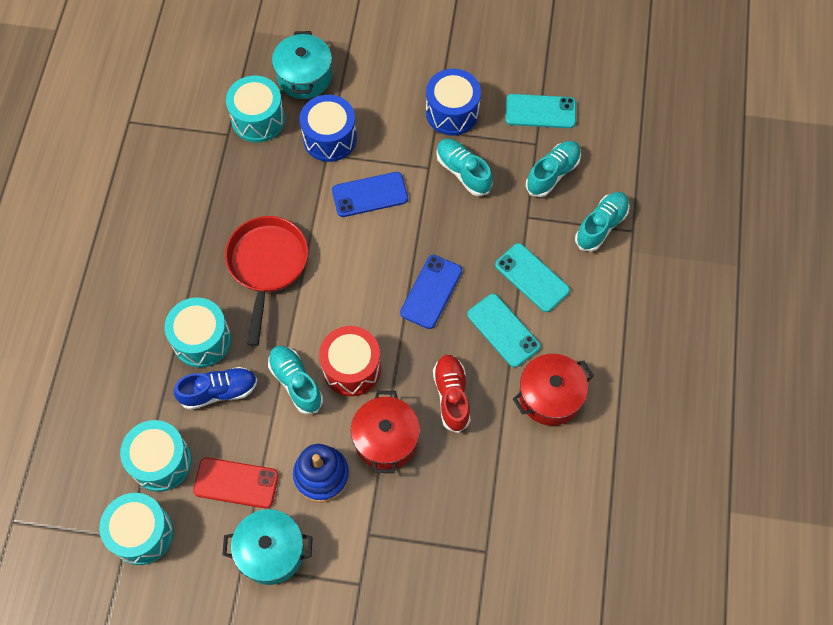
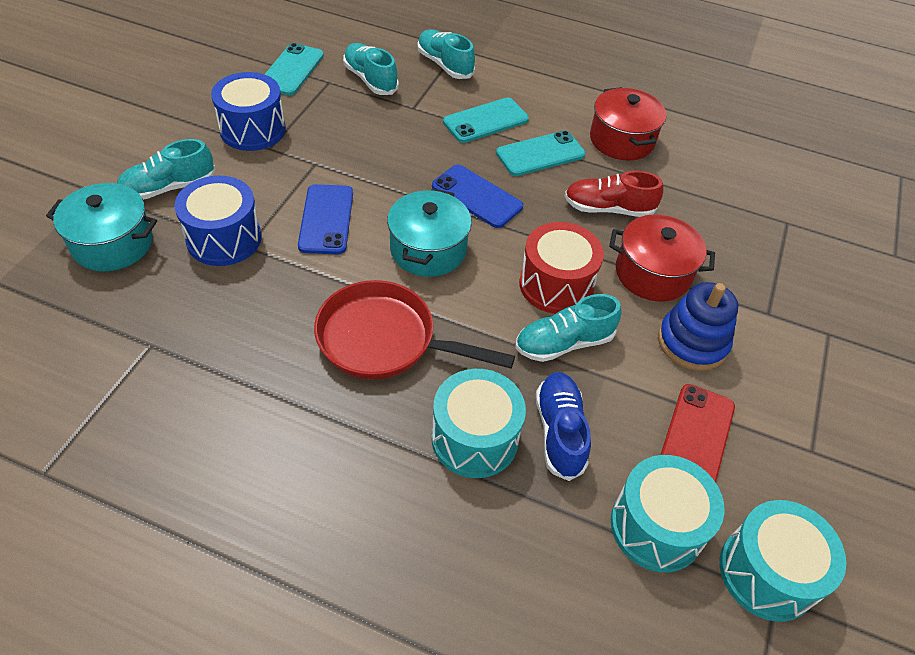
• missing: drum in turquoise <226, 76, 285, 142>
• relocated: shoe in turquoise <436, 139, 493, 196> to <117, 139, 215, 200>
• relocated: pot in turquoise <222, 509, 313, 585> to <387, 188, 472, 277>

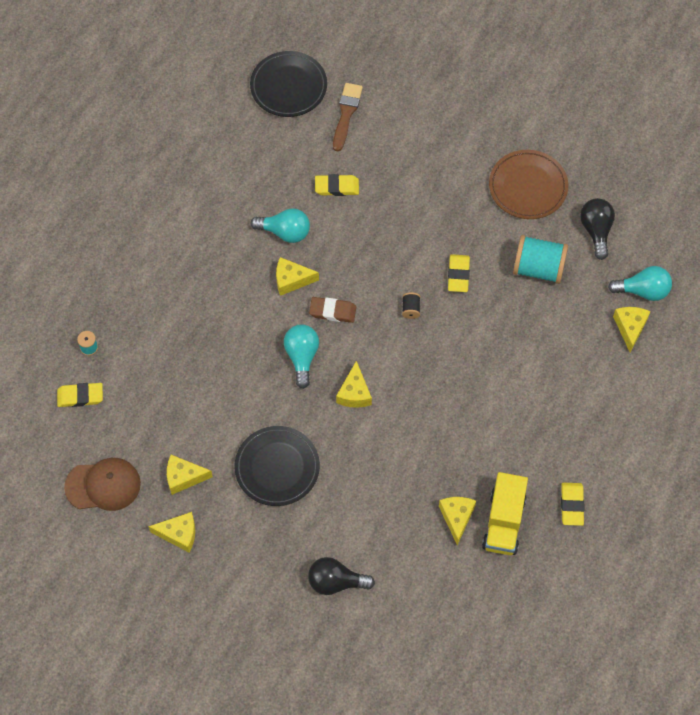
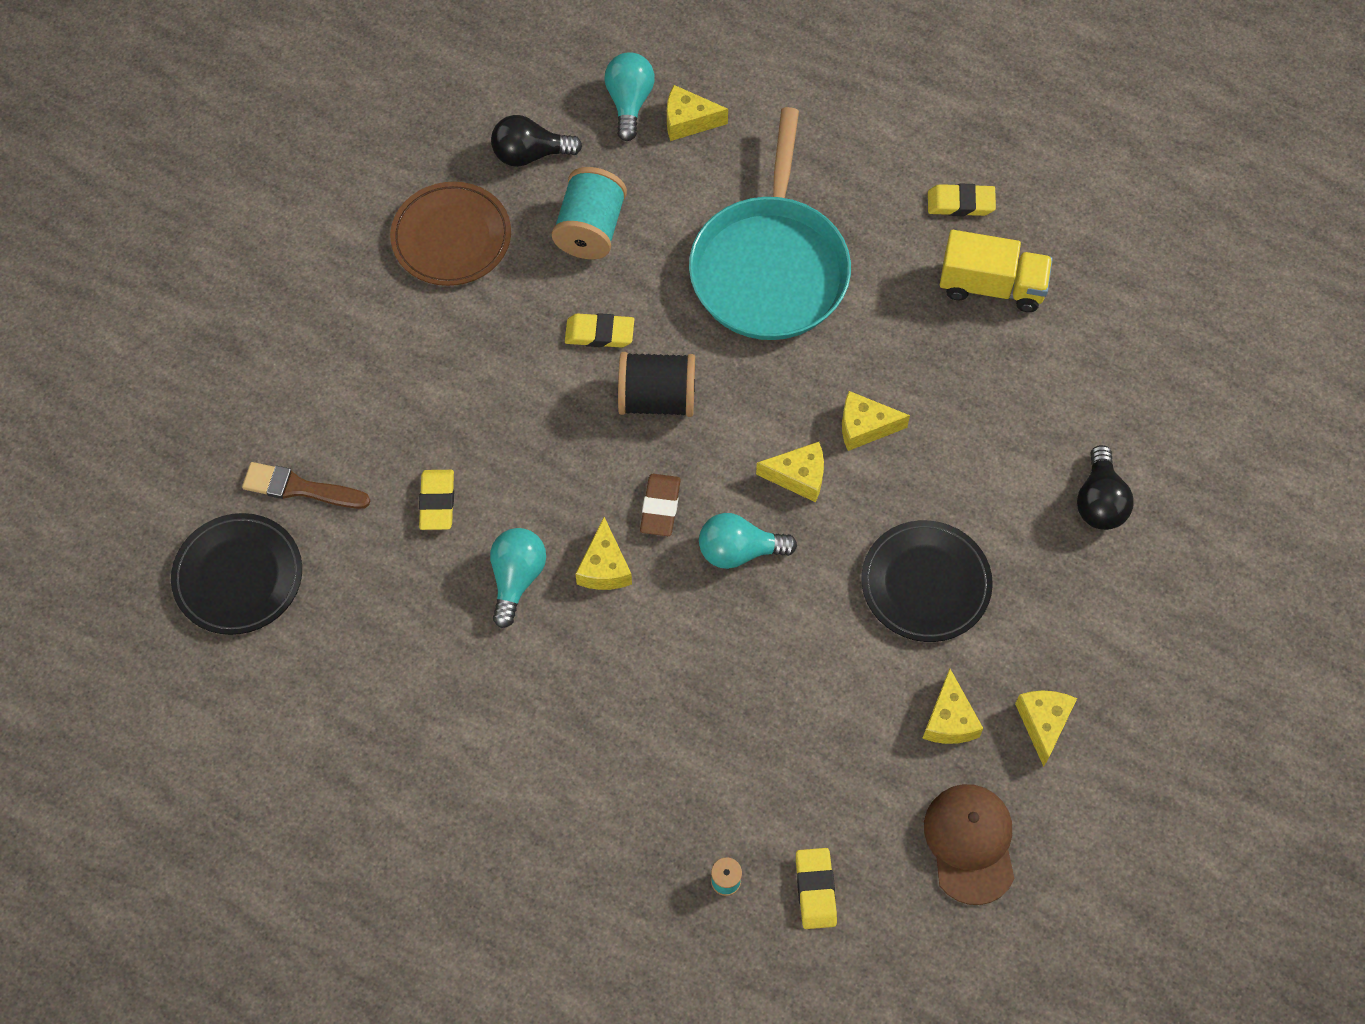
• size: spool in black <402, 292, 420, 319> = <618, 352, 695, 417> x2.28
• relocated: cheese in yellow <439, 497, 476, 545> to <842, 391, 910, 451>
• appeared: pan in turquoise <689, 107, 851, 340>

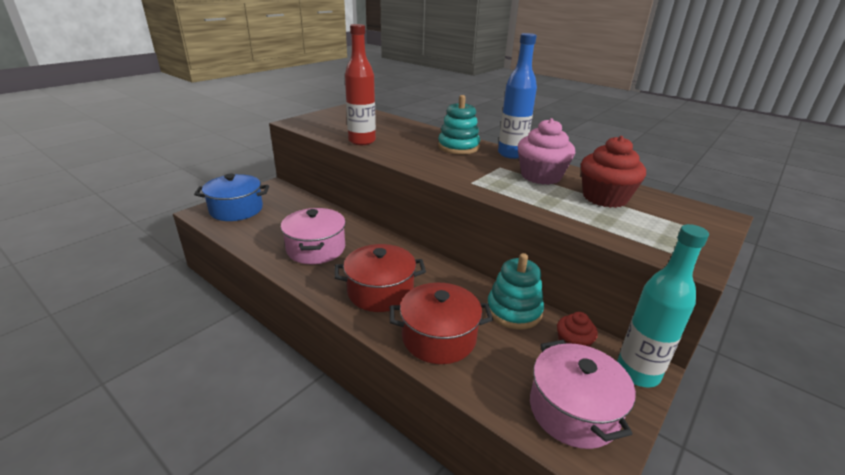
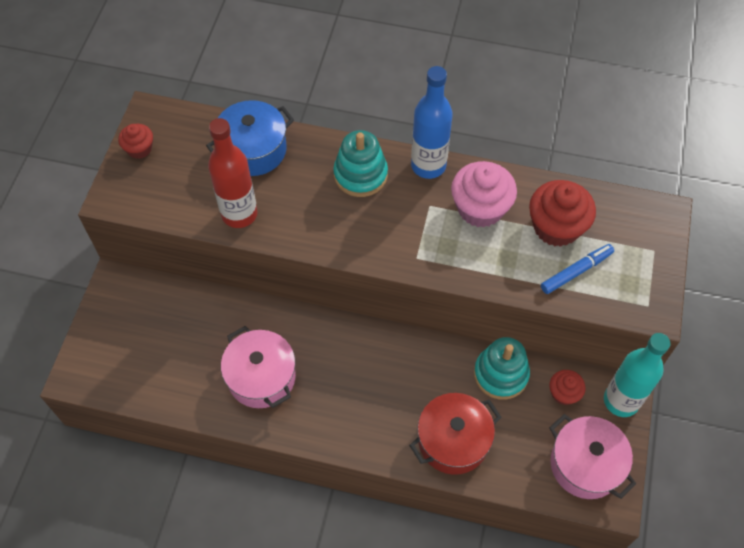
• relocated: pot in blue <194, 174, 269, 221> to <206, 100, 294, 176>
• missing: pot in red <335, 244, 426, 312>
• appeared: cupcake in red <118, 124, 153, 159>
• appeared: marker in blue <541, 244, 614, 294>

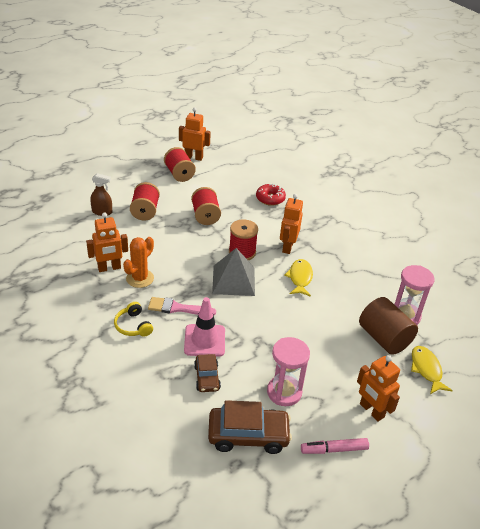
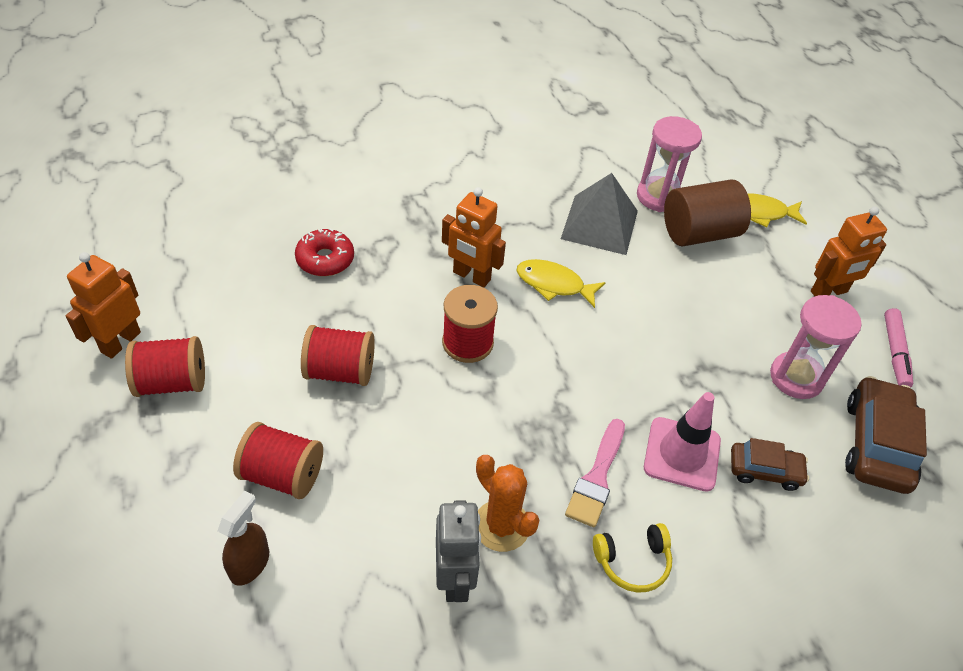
• colour: robot in orange <86, 212, 128, 272> to robot in grey <436, 500, 481, 602>
• relocated: pyramid in grey <212, 248, 255, 296> to <561, 173, 638, 255>

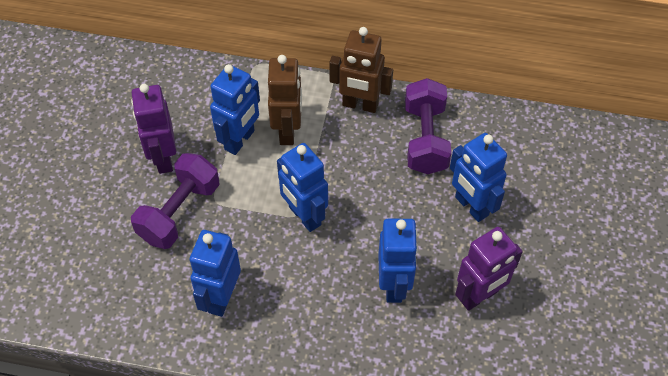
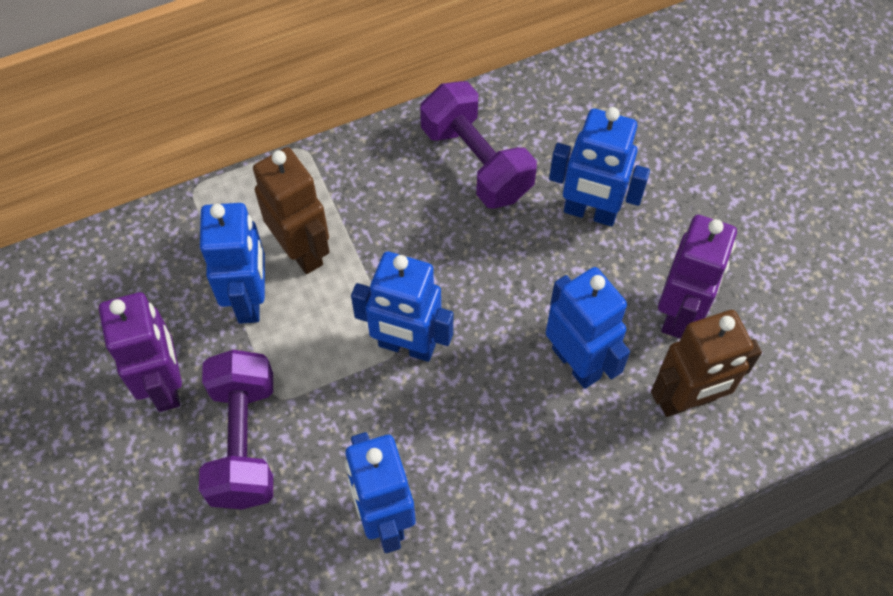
• relocated: robot in brown <329, 27, 393, 113> to <651, 310, 762, 417>
• spun: robot in purple <131, 84, 176, 174> = <99, 292, 182, 412> 150 degrees counterclockwise

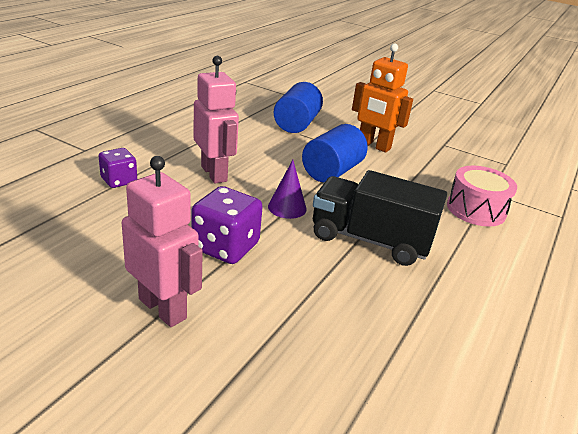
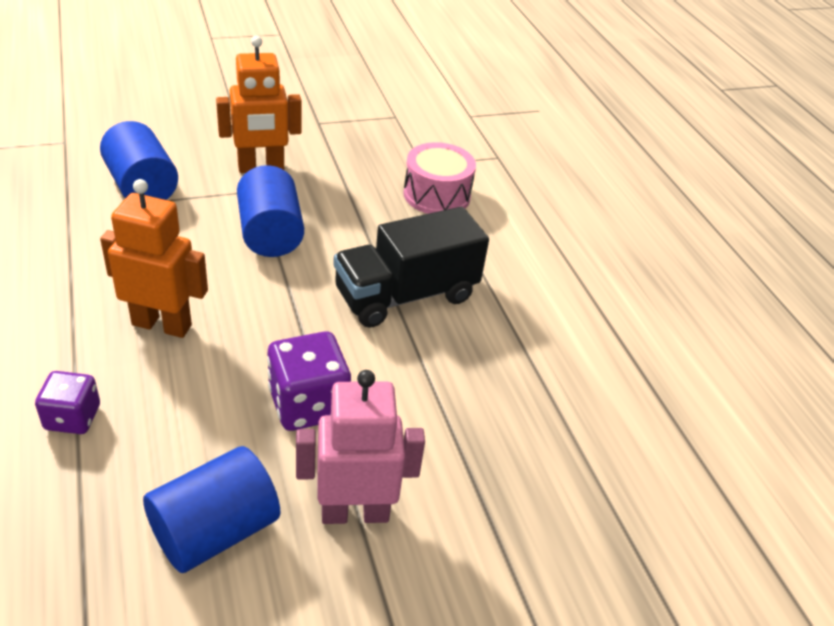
• colour: robot in pink <194, 56, 239, 184> to robot in orange <100, 179, 208, 338>
• missing: cone in purple <268, 160, 307, 219>
• appeared: cylinder in blue <143, 446, 280, 573>

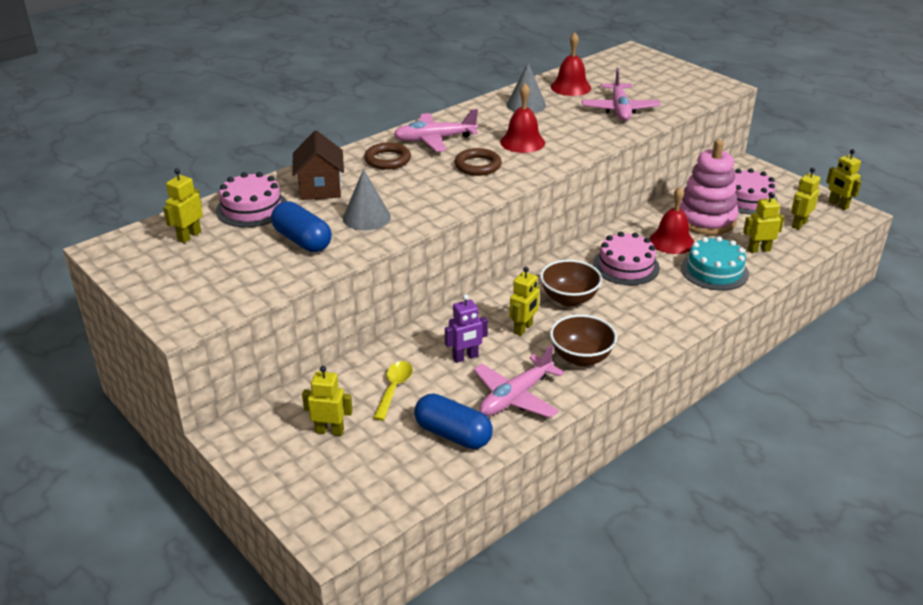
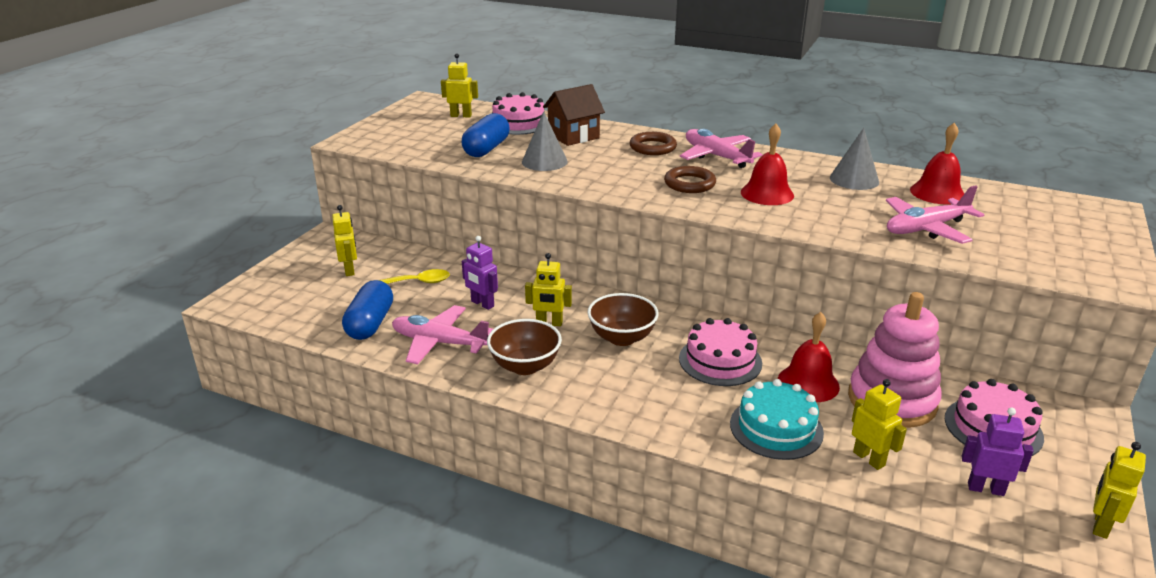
• colour: robot in yellow <791, 168, 821, 230> to robot in purple <961, 408, 1034, 496>

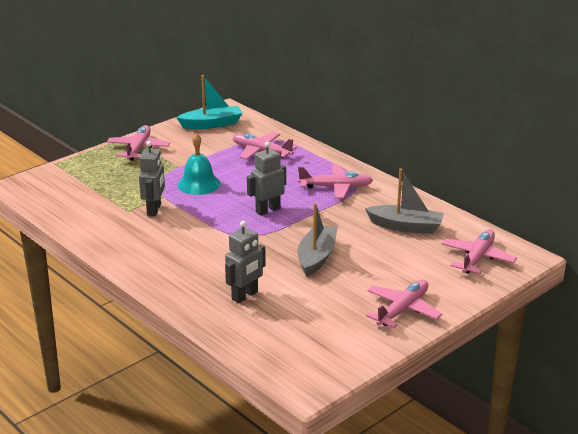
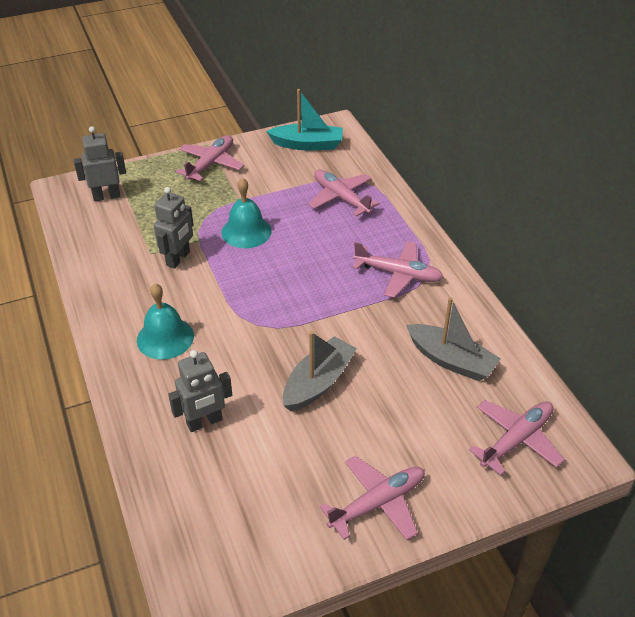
• relocated: robot in grey <247, 142, 286, 216> to <74, 126, 126, 201>
• appeared: bell in turquoise <137, 284, 194, 360>

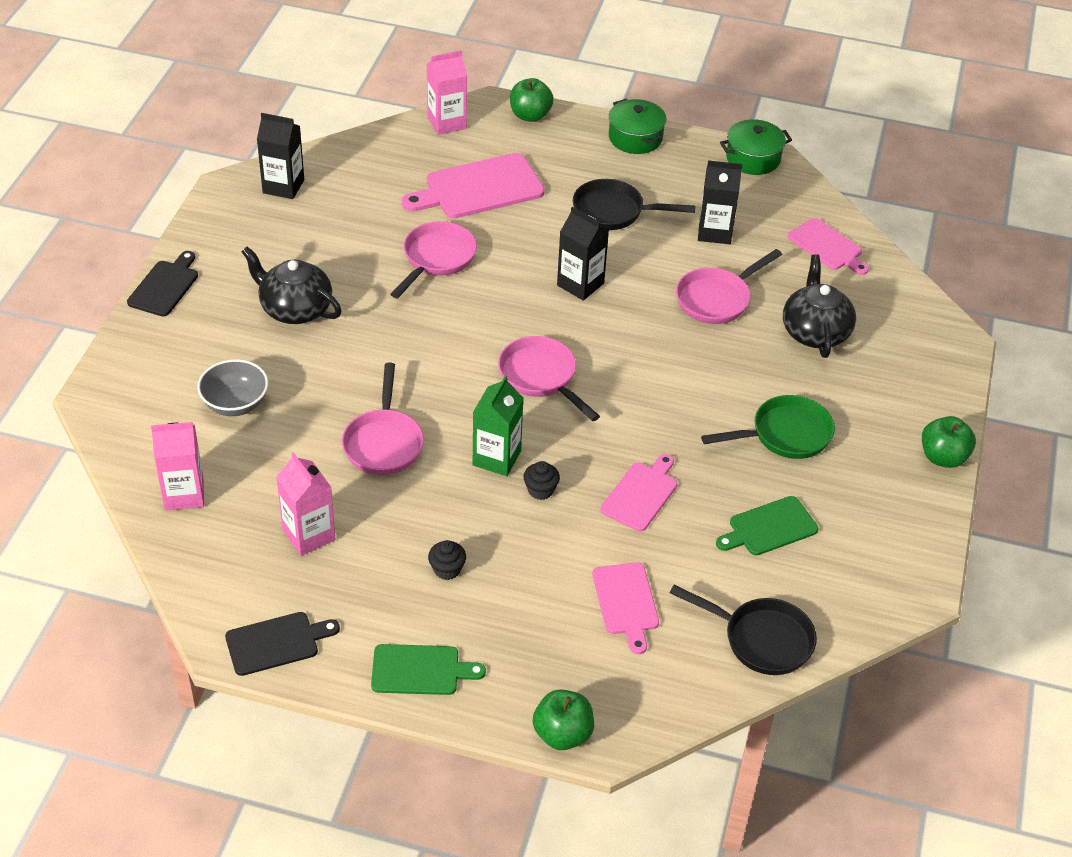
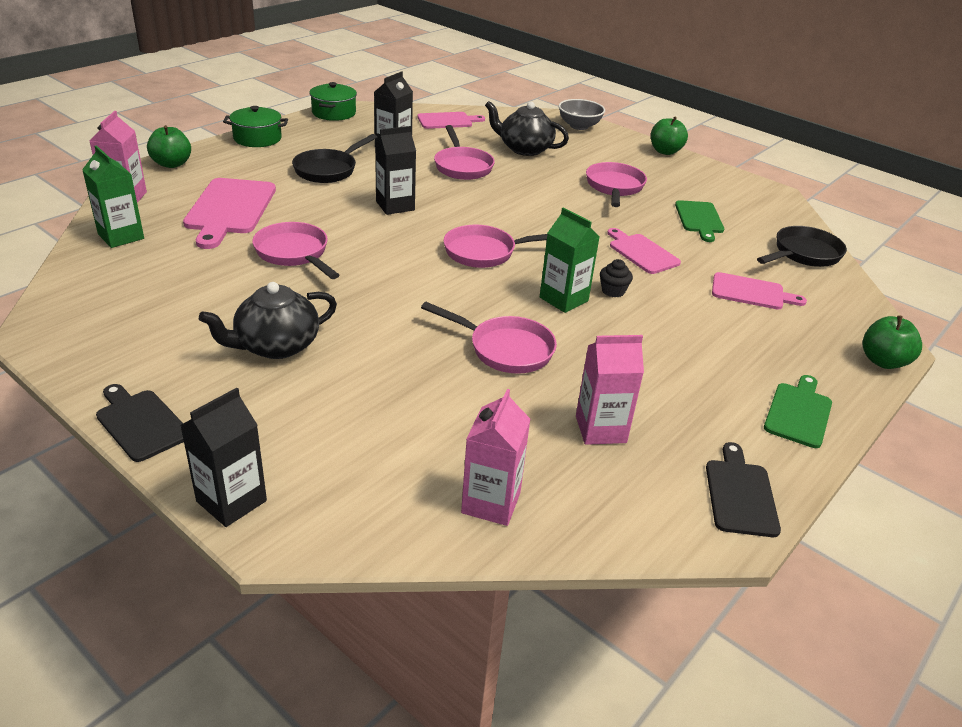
• relocated: carton in black <257, 113, 304, 199> to <180, 388, 267, 527>
• relocated: bowl in grey <197, 359, 268, 416> to <559, 99, 605, 130>
• colour: pan in green <701, 395, 835, 459> to pan in pink <586, 162, 647, 207>
• missing: cupcake in black <428, 540, 466, 580>
• appeared: carton in green <82, 145, 144, 248>

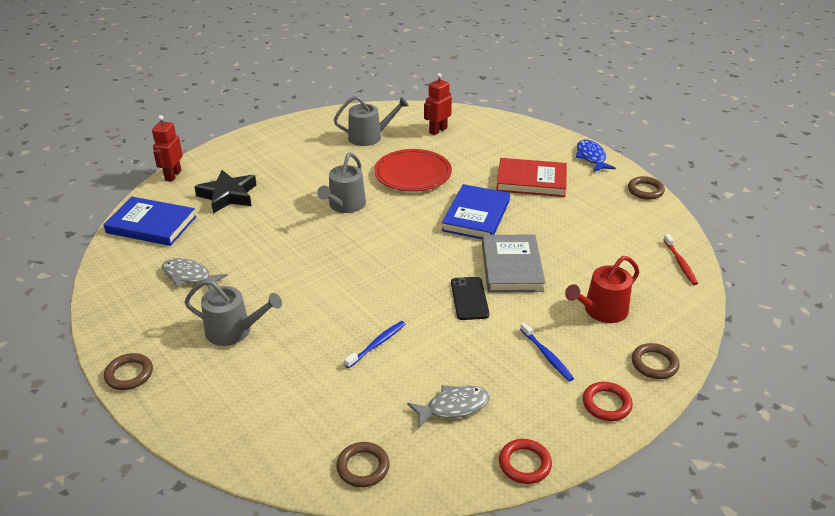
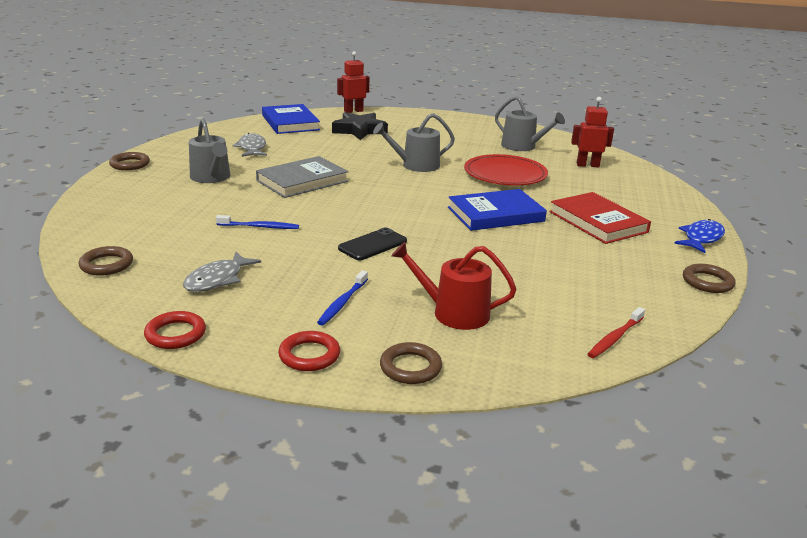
• relocated: book in grey <482, 234, 545, 292> to <256, 156, 349, 198>
• spun: fish in grey <407, 385, 490, 428> = <183, 252, 261, 292> 90 degrees clockwise

